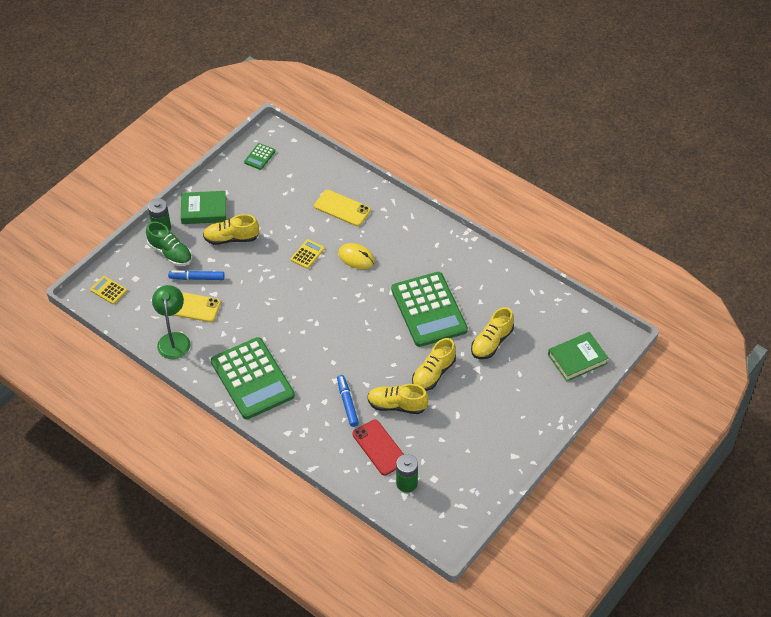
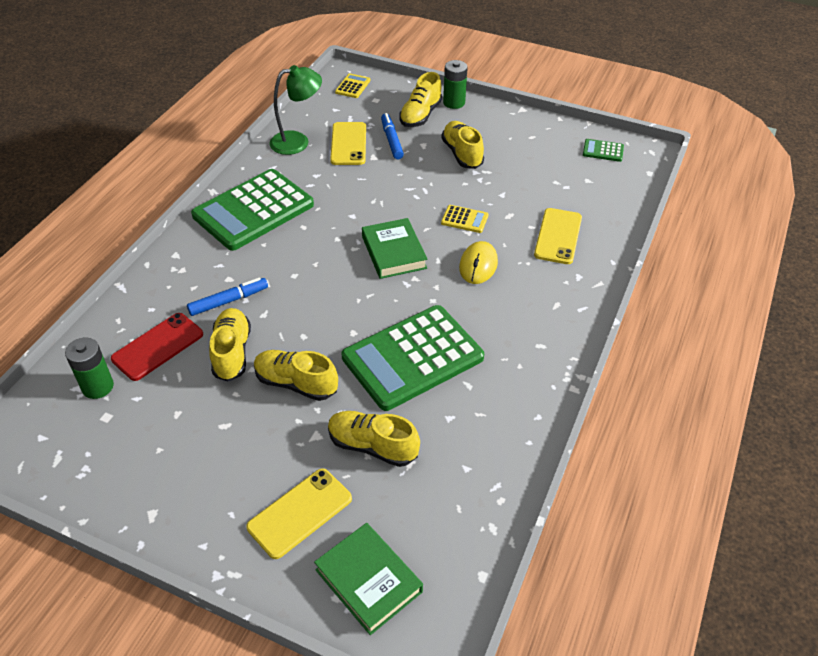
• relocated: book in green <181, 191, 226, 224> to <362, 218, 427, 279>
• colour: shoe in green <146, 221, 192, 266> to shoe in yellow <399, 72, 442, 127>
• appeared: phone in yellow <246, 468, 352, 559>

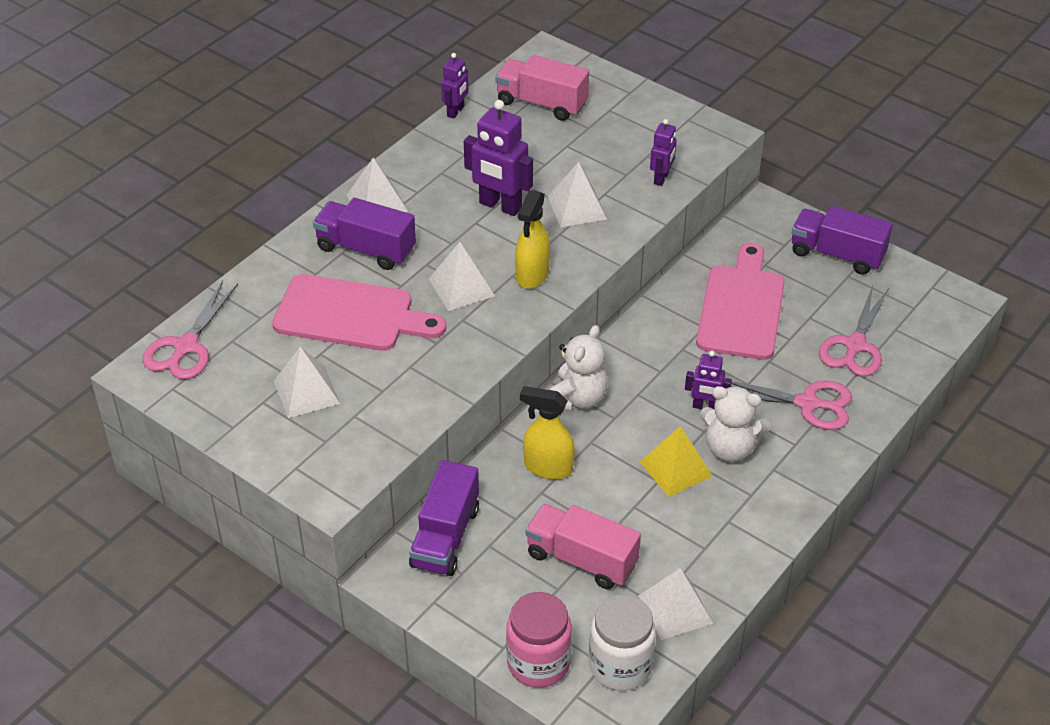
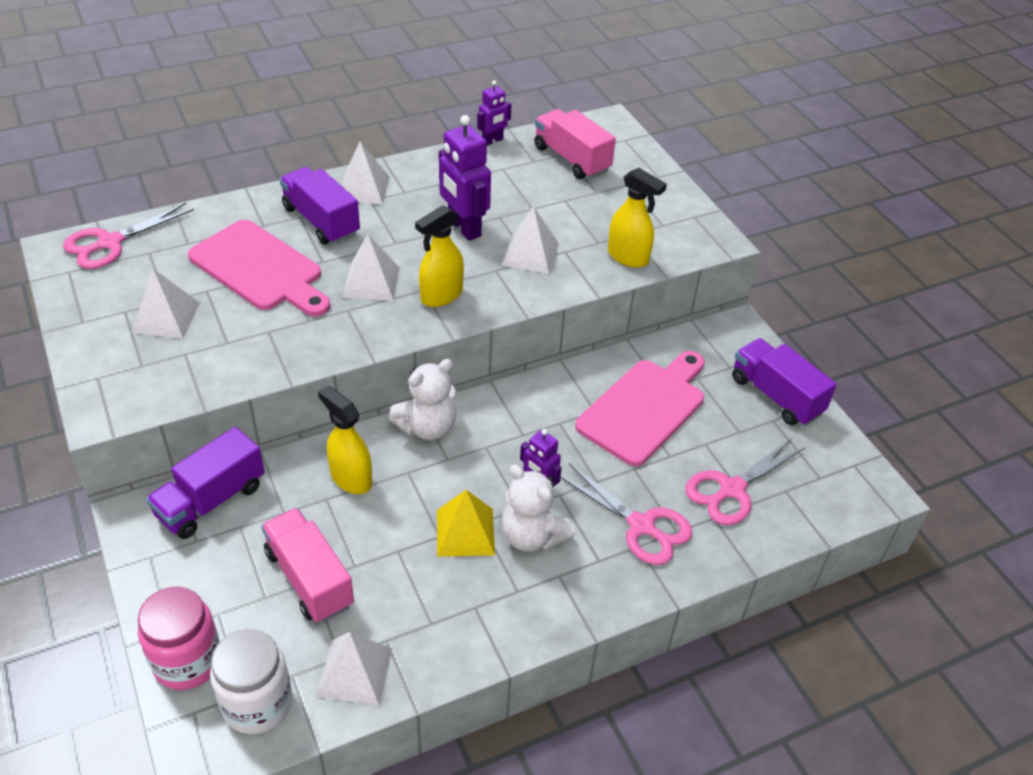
• exchanged: robot in purple <650, 119, 677, 186> to spray bottle in yellow <608, 168, 667, 268>

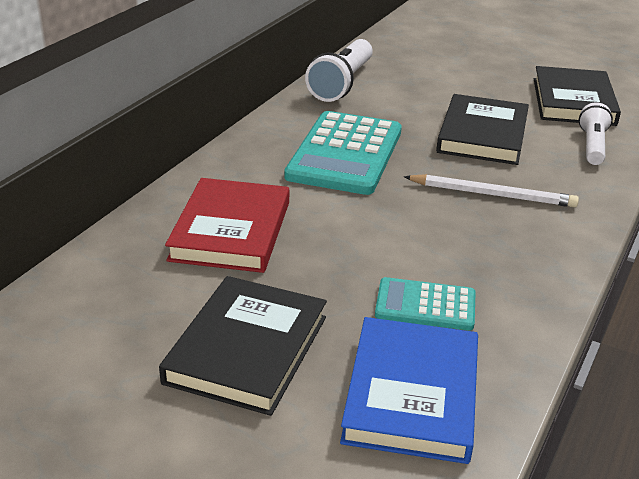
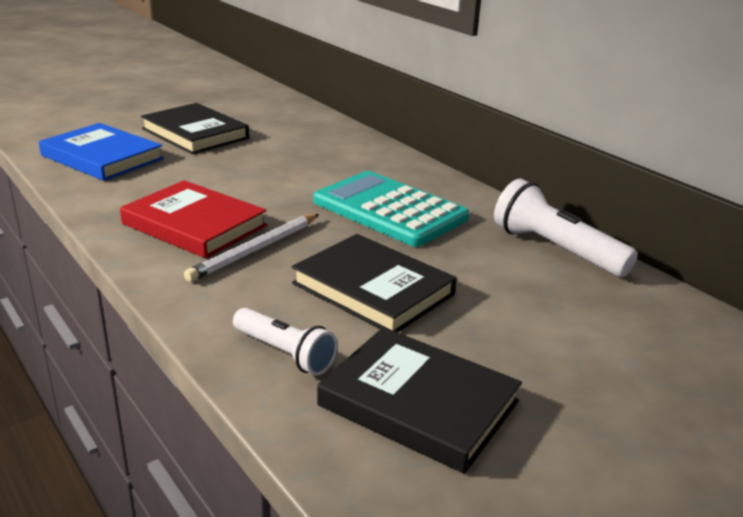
• relocated: book in red <165, 178, 289, 273> to <120, 180, 267, 258>
• missing: calculator in turquoise <375, 277, 476, 331>

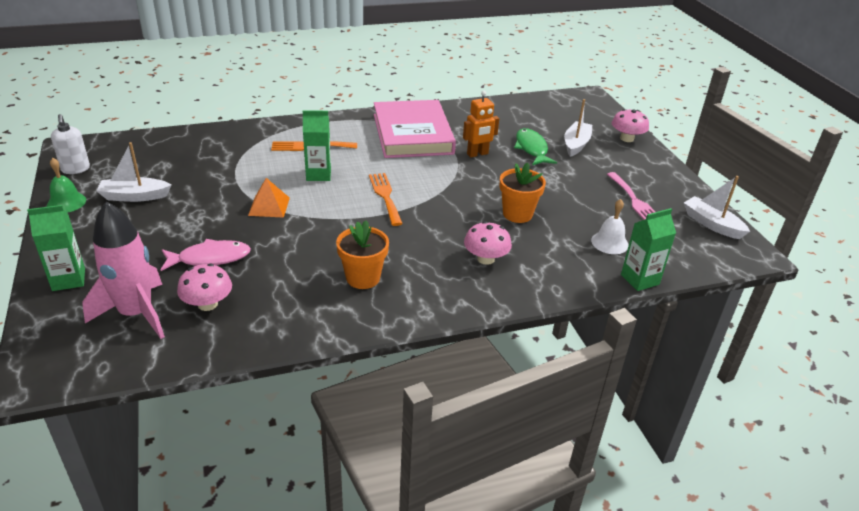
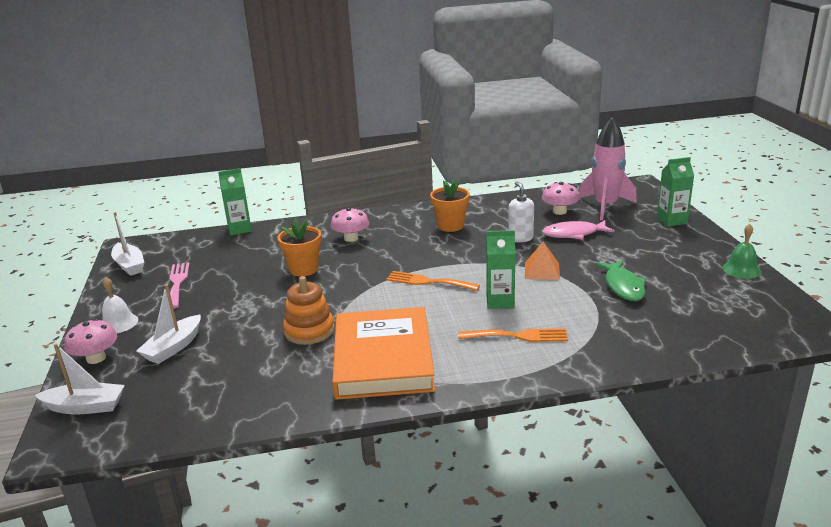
• exchanged: robot in orange <463, 91, 499, 157> to stacking toy in orange <283, 276, 334, 345>
• colour: book in pink <374, 100, 456, 158> to book in orange <332, 307, 435, 400>
• relocated: soap dispenser in white <51, 114, 90, 174> to <508, 181, 534, 242>
• relocated: fish in green <514, 128, 557, 165> to <596, 260, 646, 301>
• relocated: boat in white <96, 142, 171, 202> to <35, 344, 125, 415>
• spun: fork in orange <369, 173, 403, 226> = <386, 271, 480, 291> 120 degrees clockwise
• relocated: bell in white <591, 199, 629, 254> to <102, 277, 138, 333>

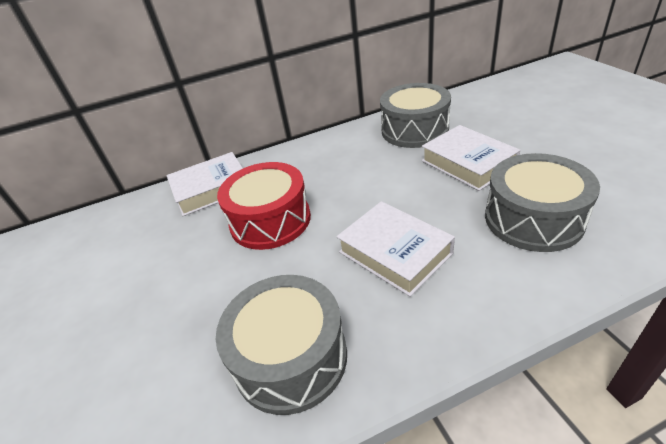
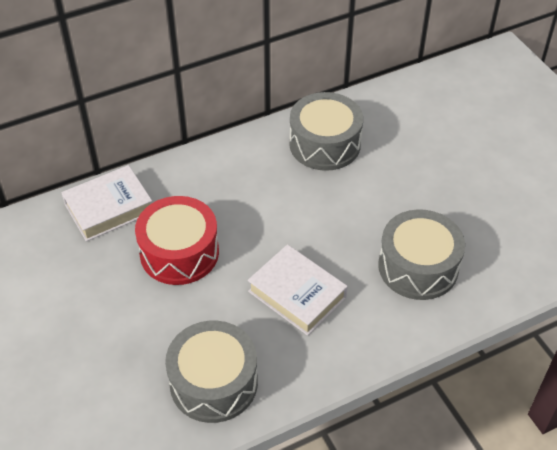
• missing: book in white <422, 125, 521, 191>

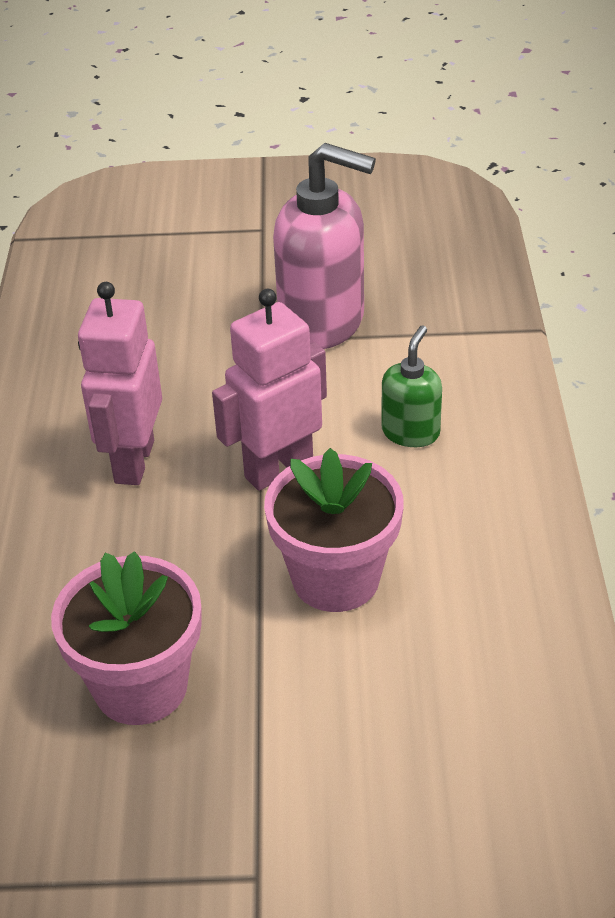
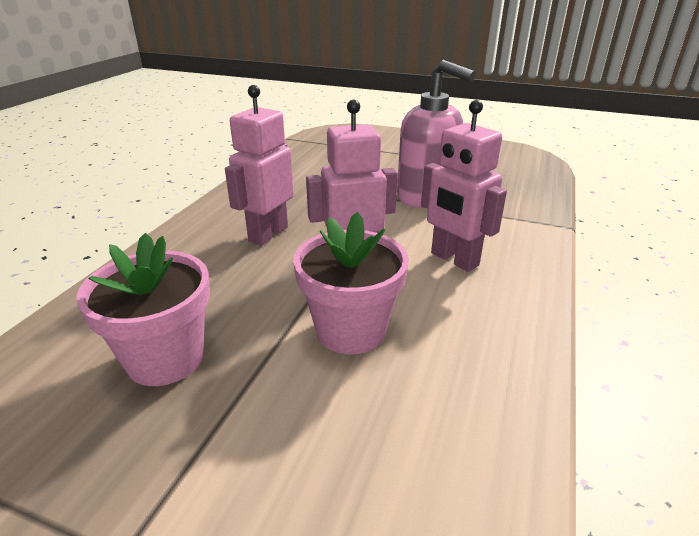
• exchanged: soap dispenser in green <381, 326, 442, 447> to robot in pink <421, 100, 507, 272>

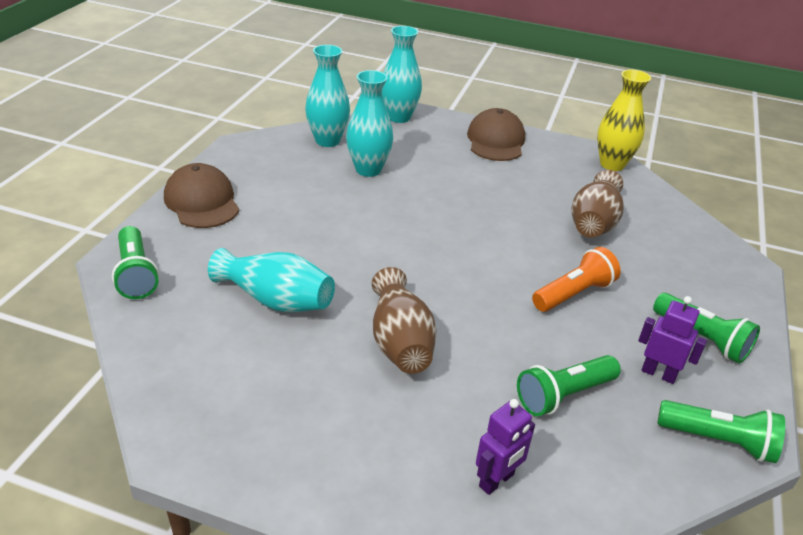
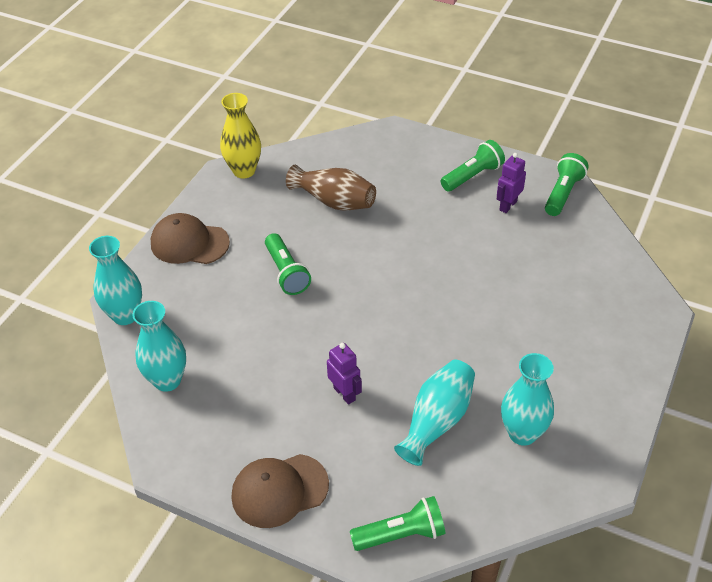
• relocated: vase in turquoise <346, 70, 393, 177> to <501, 353, 554, 446>
• missing: flashlight in orange <532, 247, 621, 312>
• missing: vase in brown <372, 267, 436, 374>
• relocated: flashlight in green <517, 355, 621, 416> to <265, 233, 311, 295>
• relocated: robot in purple <476, 399, 535, 495> to <327, 343, 362, 405>

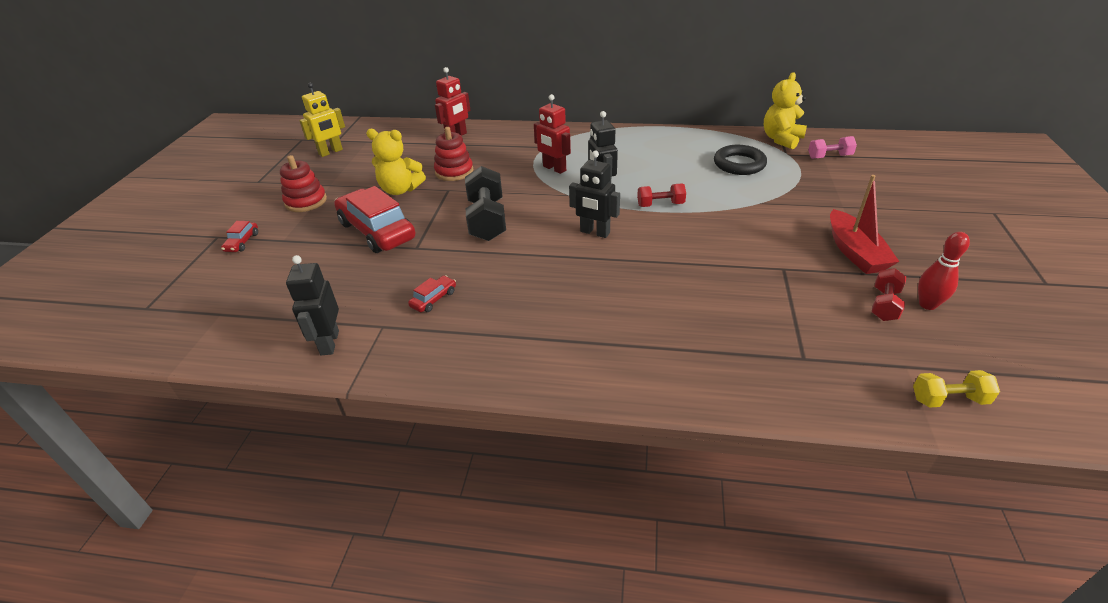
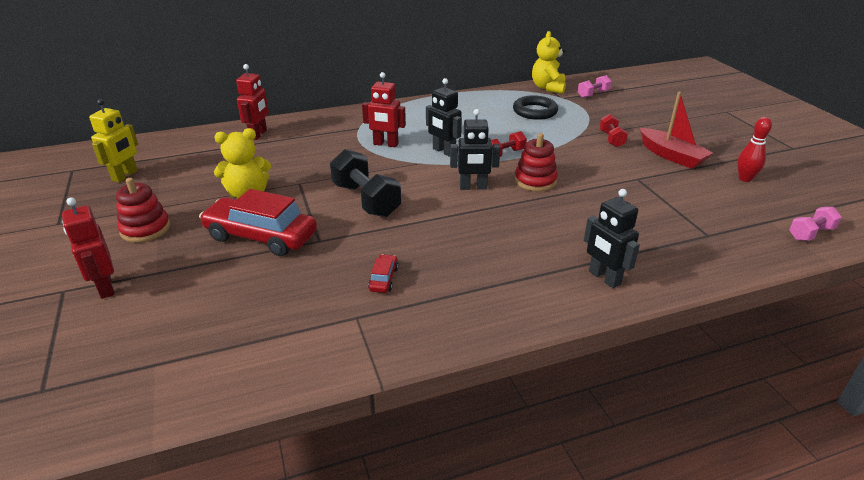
• relocated: stacking toy in red <434, 127, 474, 181> to <515, 133, 558, 191>
• exchanged: car in red <221, 221, 258, 252> to robot in red <62, 197, 115, 299>
• relocated: robot in black <286, 255, 339, 355> to <584, 189, 640, 288>
• relocated: dumbbell in red <872, 268, 906, 321> to <599, 114, 628, 147>
• colour: dumbbell in yellow <913, 370, 1000, 408> to dumbbell in pink <789, 207, 842, 241>

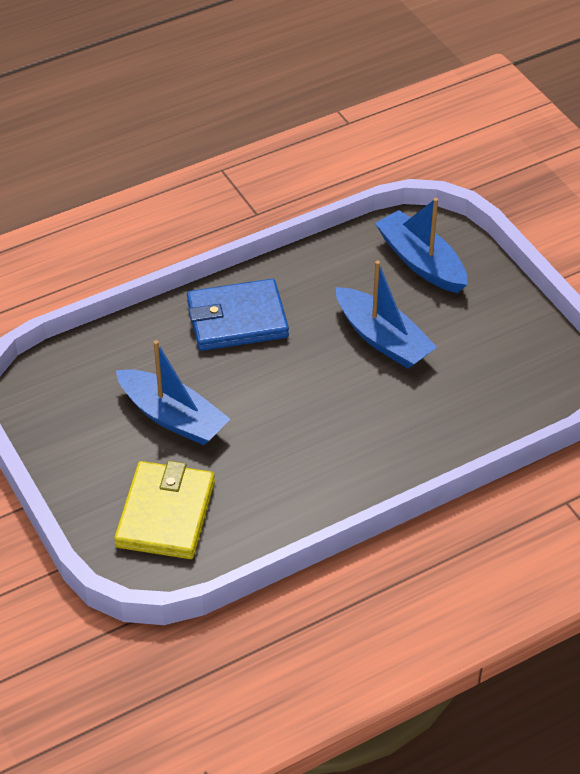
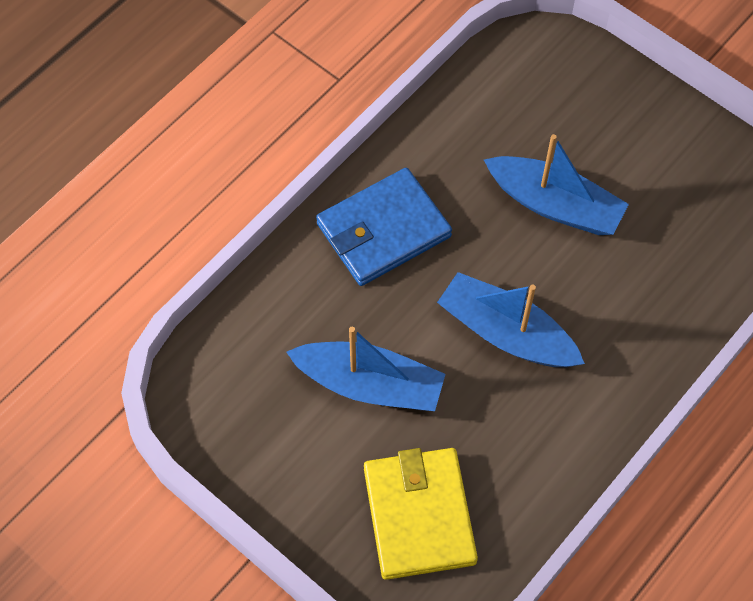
• relocated: boat in blue <375, 198, 467, 293> to <437, 272, 585, 367>

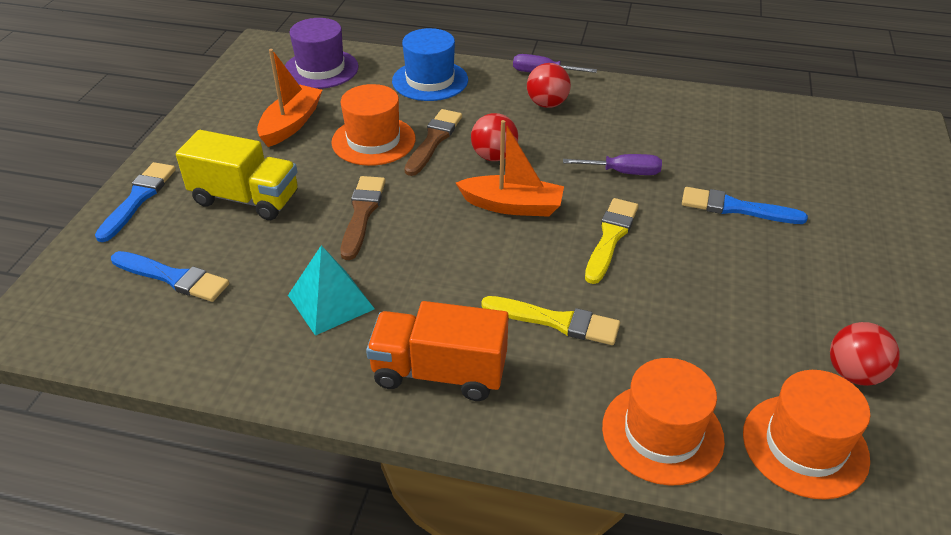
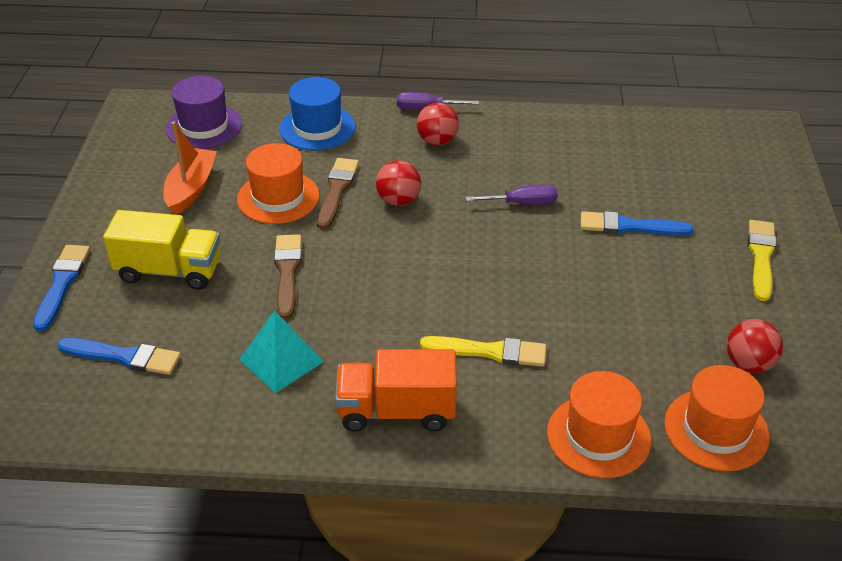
• missing: boat in orange <456, 120, 564, 217>
• relocated: brush in yellow <585, 198, 638, 284> to <748, 220, 776, 301>

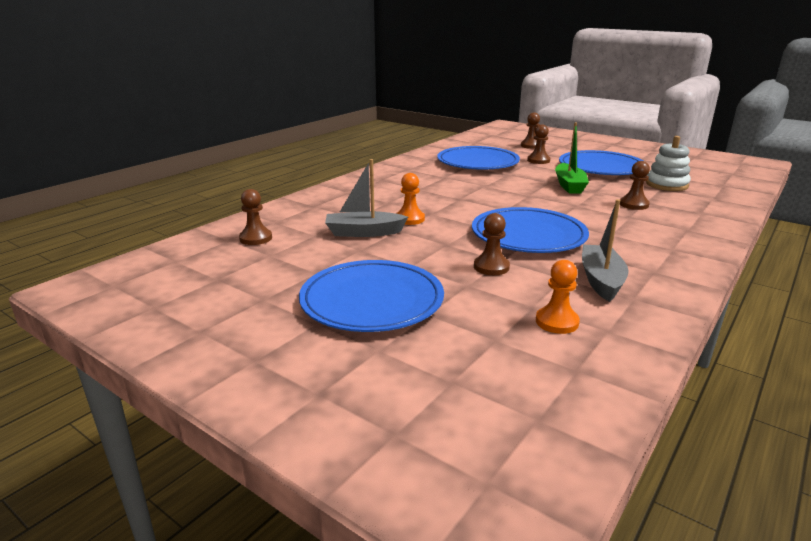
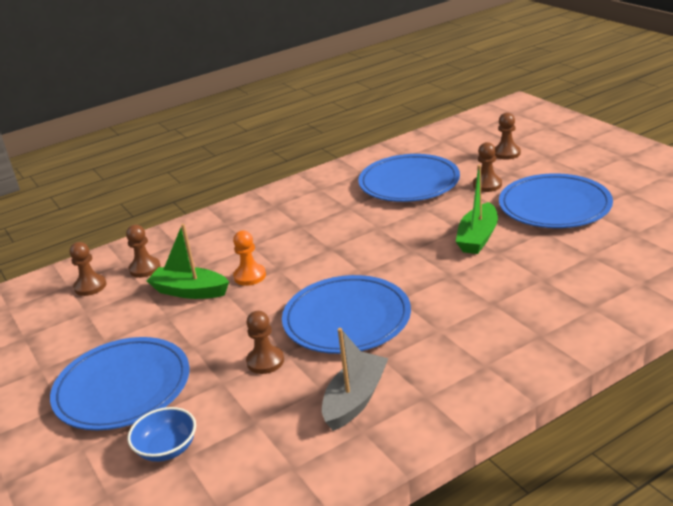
• missing: stacking toy in white <646, 136, 691, 191>
• colour: boat in grey <325, 159, 408, 237> to boat in green <147, 224, 229, 299>
• relocated: pawn in brown <620, 161, 650, 210> to <126, 225, 161, 278>
• missing: pawn in orange <536, 260, 580, 334>
• appeared: bowl in blue <128, 407, 196, 462>

